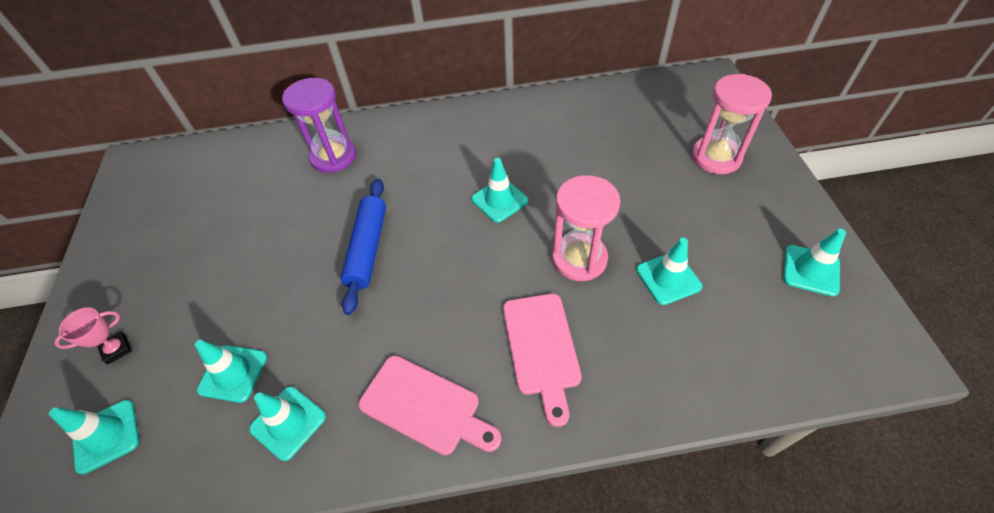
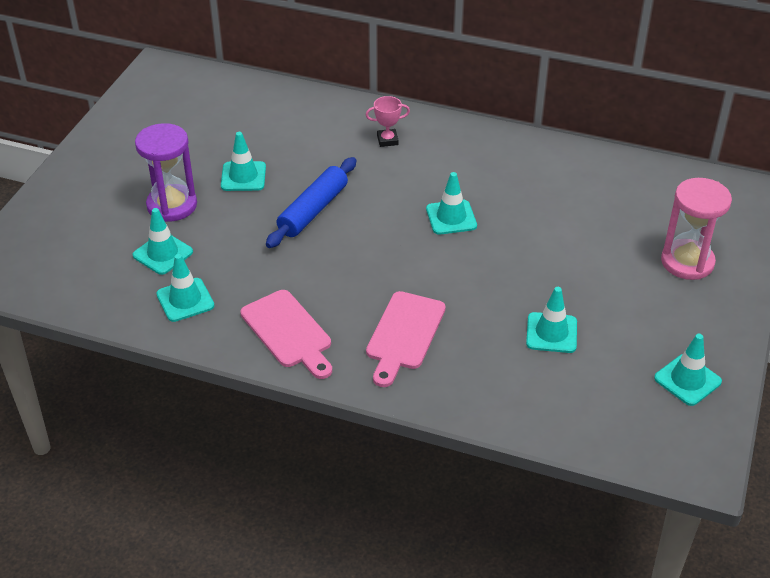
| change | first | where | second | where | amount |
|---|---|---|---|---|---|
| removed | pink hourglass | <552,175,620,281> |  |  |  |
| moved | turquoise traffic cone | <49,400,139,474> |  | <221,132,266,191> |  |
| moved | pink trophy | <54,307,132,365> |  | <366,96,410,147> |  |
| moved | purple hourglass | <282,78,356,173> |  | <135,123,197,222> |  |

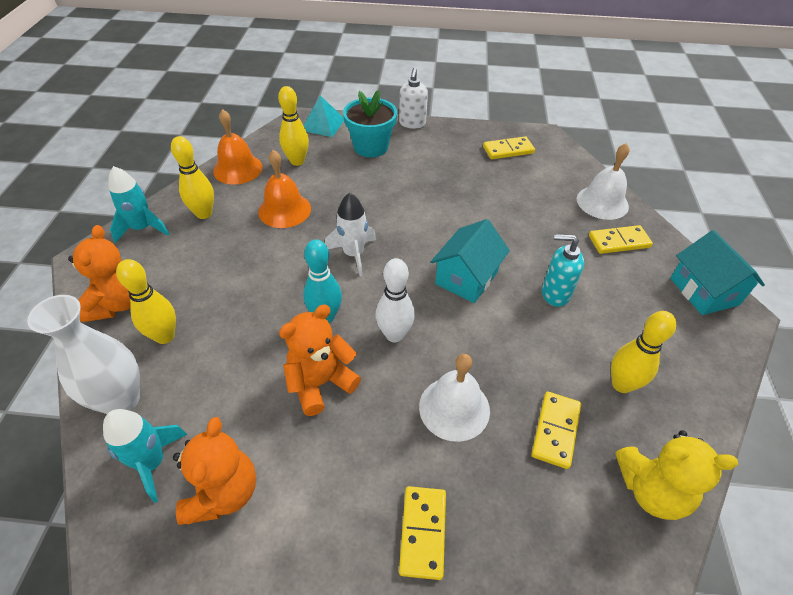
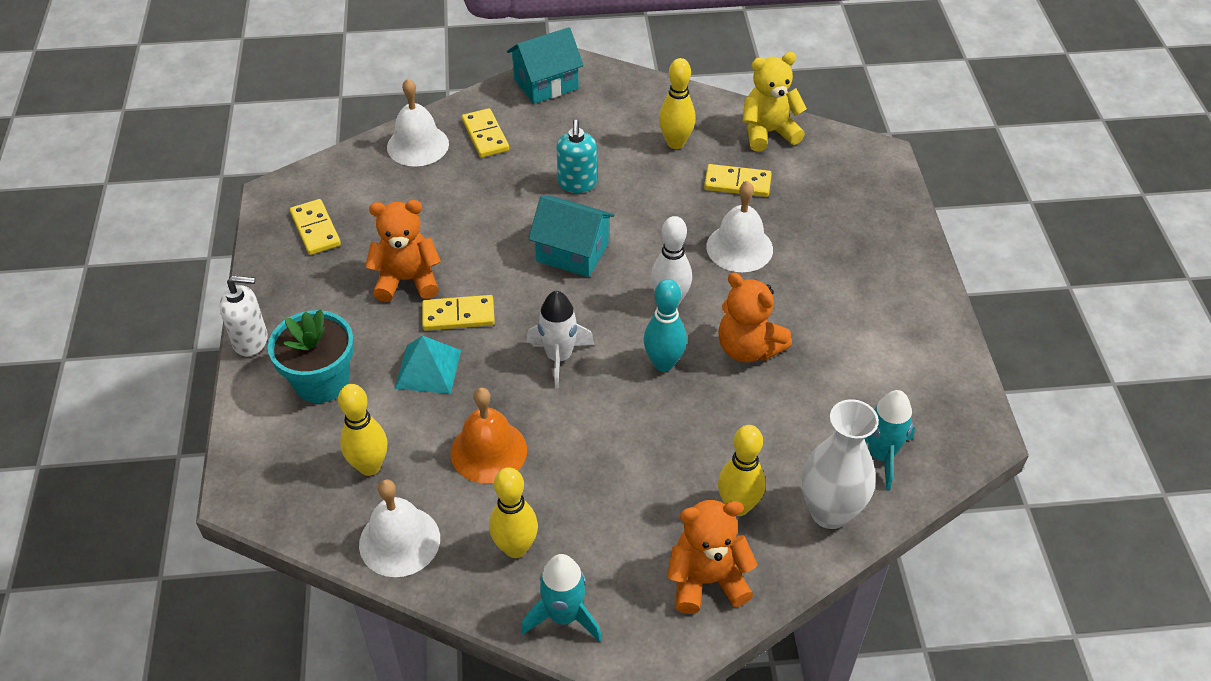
| change | first | where | second | where | amount |
|---|---|---|---|---|---|
| moved | orange teddy bear | <173,417,256,525> |  | <365,200,441,302> |  |
| moved | turquoise pyramid | <303,96,344,137> |  | <395,336,461,394> |  |
| moved | yellow domino | <399,486,446,580> |  | <422,295,495,331> |  |
| recoloured | orange bell | <213,109,263,185> | white bell | <359,479,440,577> |  |
| turned | yellow teddy bear | <615,430,739,520> |  | <743,52,807,152> | 105 degrees counterclockwise |

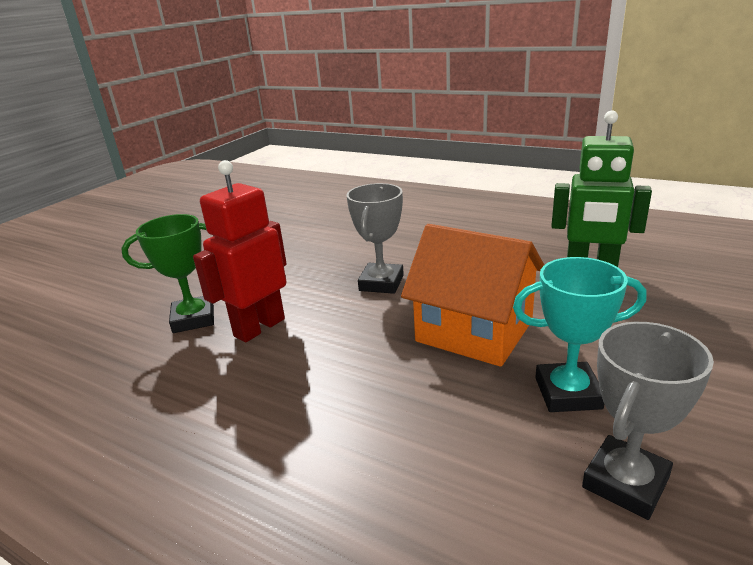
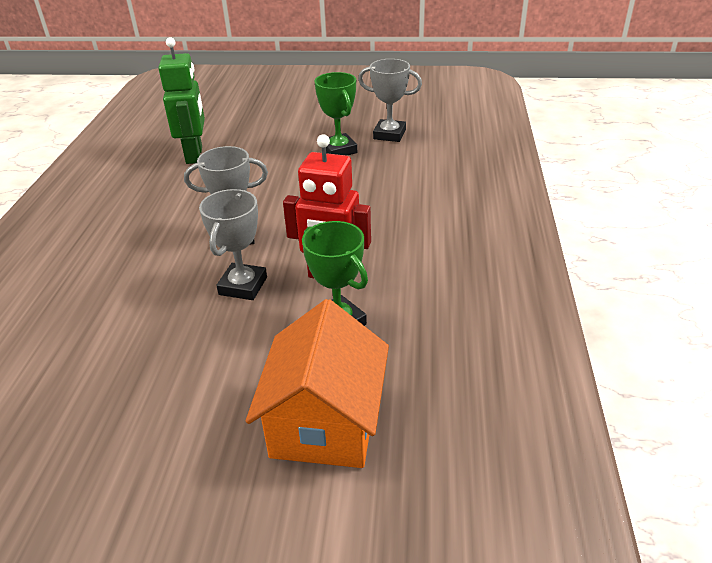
| change | first | where | second | where | amount |
|---|---|---|---|---|---|
| added |  |  | grey trophy | <199,189,267,300> |  |
| moved | orange house | <401,224,544,367> |  | <246,299,389,468> |  |
| recoloured | turquoise trophy | <513,257,647,412> | green trophy | <314,72,357,156> |  |

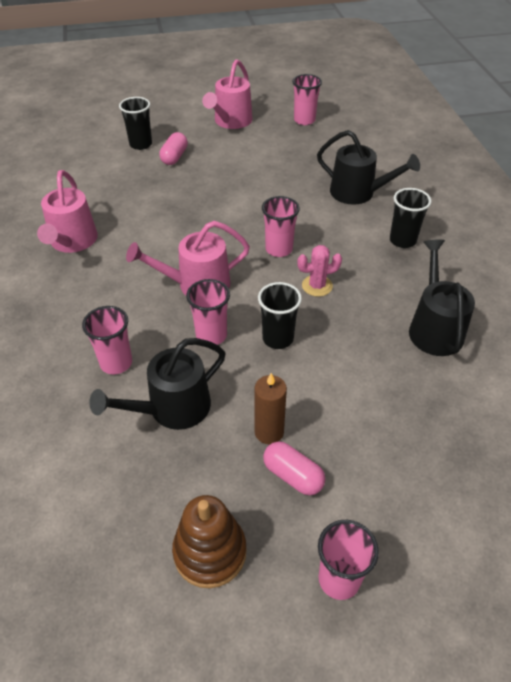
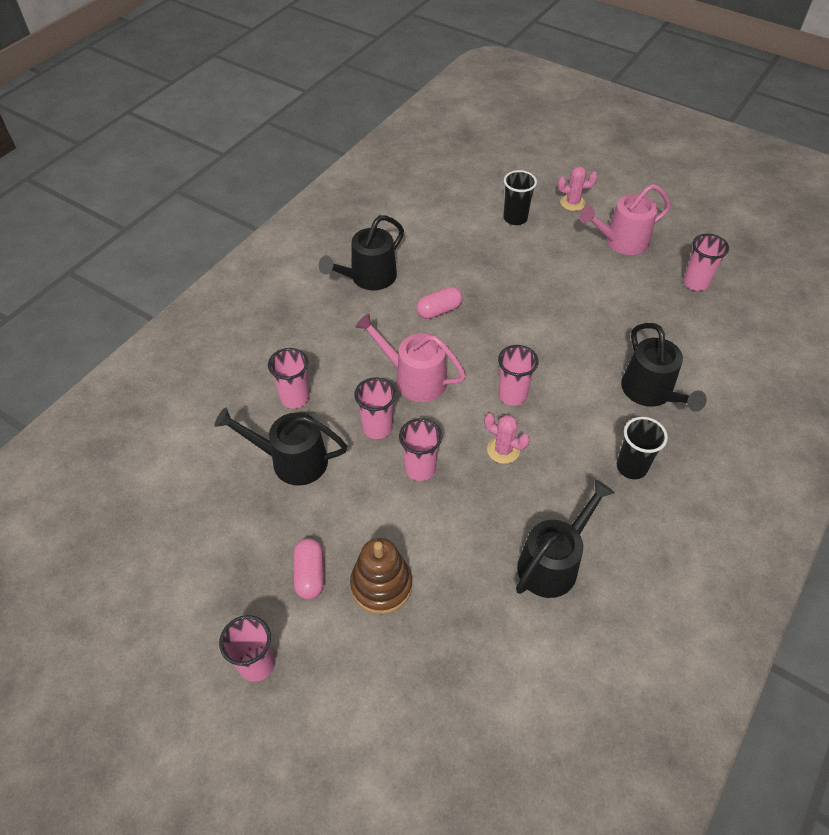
| change | first | where | second | where | amount |
|---|---|---|---|---|---|
| removed | brown candle | <254,373,287,444> |  |  |  |
| added |  |  | pink cactus | <558,166,598,211> |  |
| moved | pink capsule | <159,132,188,165> |  | <417,287,462,319> |  |
| moved | brown stacking toy | <172,495,247,588> |  | <350,538,412,614> |  |
| recoloured | pink watering can | <37,170,98,253> | black watering can | <319,215,404,290> |  |
| recoloured | black cup | <258,282,302,349> | pink cup | <399,418,442,481> |  |

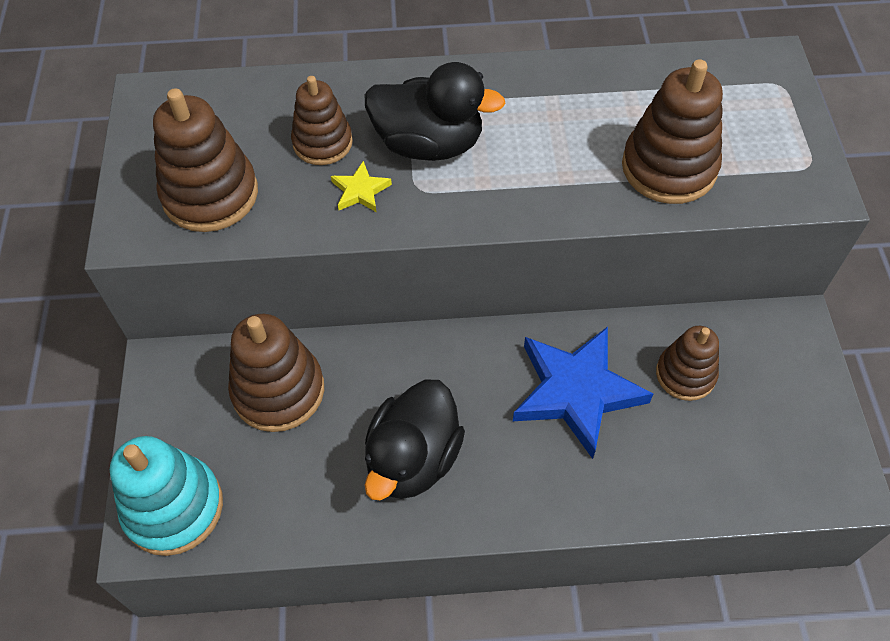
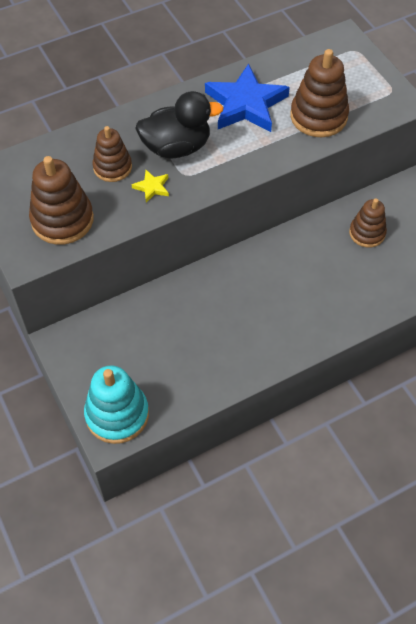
| change | first | where | second | where | amount |
|---|---|---|---|---|---|
| removed | brown stacking toy | <228,314,324,432> |  |  |  |
| removed | black duck | <365,379,465,500> |  |  |  |
| moved | blue star | <513,327,653,459> |  | <205,64,290,132> |  |

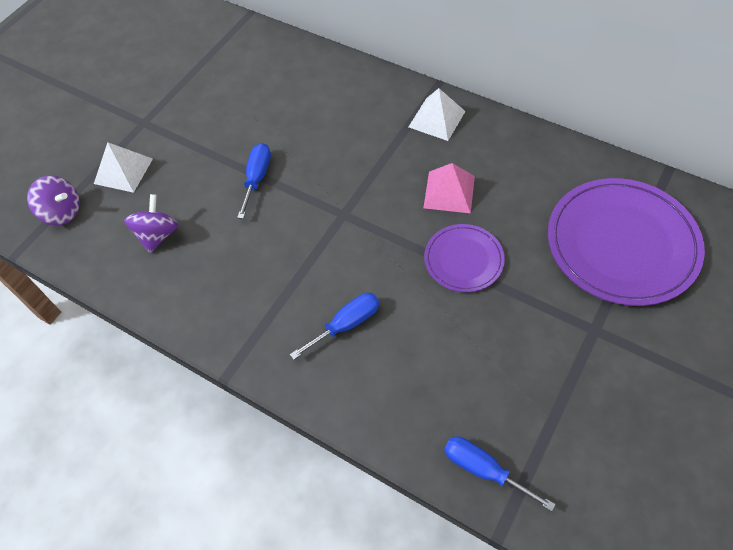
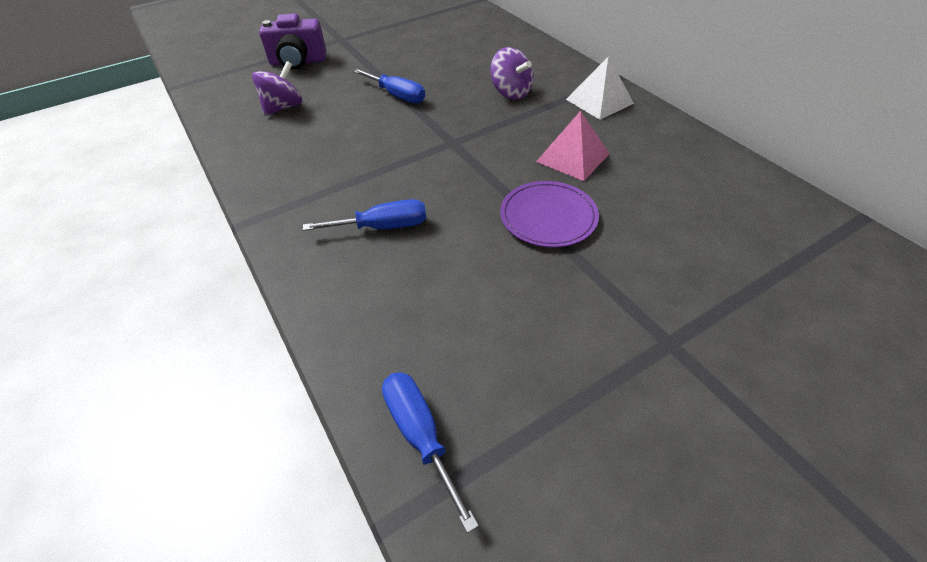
| change | first | where | second | where | amount |
|---|---|---|---|---|---|
| removed | purple plate | <548,178,705,306> |  |  |  |
| moved | purple spinning top | <27,175,80,226> |  | <490,47,533,100> |  |
| replaced | white pyramid | <94,142,153,193> | purple camera | <259,13,327,69> |  |
| turned | blue screwdriver | <237,143,271,219> |  | <354,69,425,103> | 90 degrees clockwise |

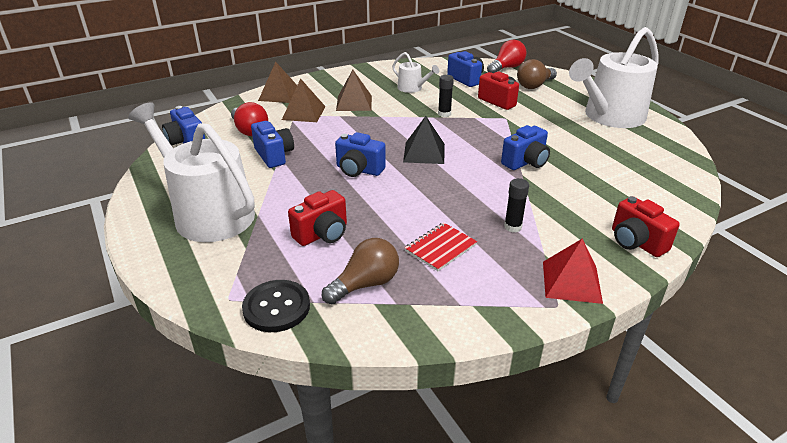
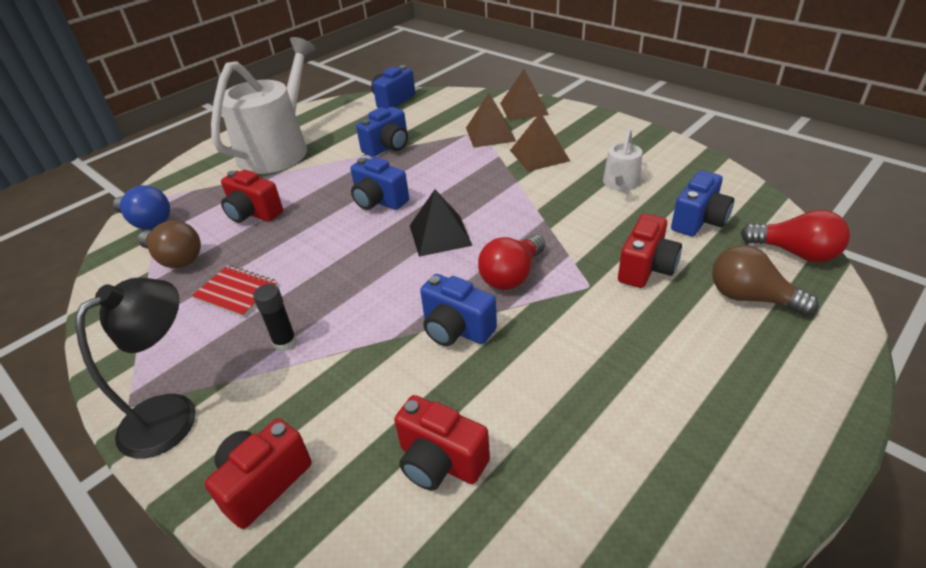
| change | first | where | second | where | amount |
|---|---|---|---|---|---|
| removed | black glue stick | <438,75,454,117> |  |  |  |
| removed | white watering can | <569,27,658,128> |  |  |  |
| added |  |  | red camera | <394,395,490,491> |  |
| moved | red light bulb | <231,102,268,136> |  | <478,234,545,290> |  |
| replaced | black button | <242,280,310,332> | blue light bulb | <113,185,170,229> |  |
| replaced | red pyramid | <543,238,603,304> | black lamp | <75,278,196,459> |  |
| turned | blue camera | <335,132,386,177> |  | <351,157,409,210> | 60 degrees counterclockwise |

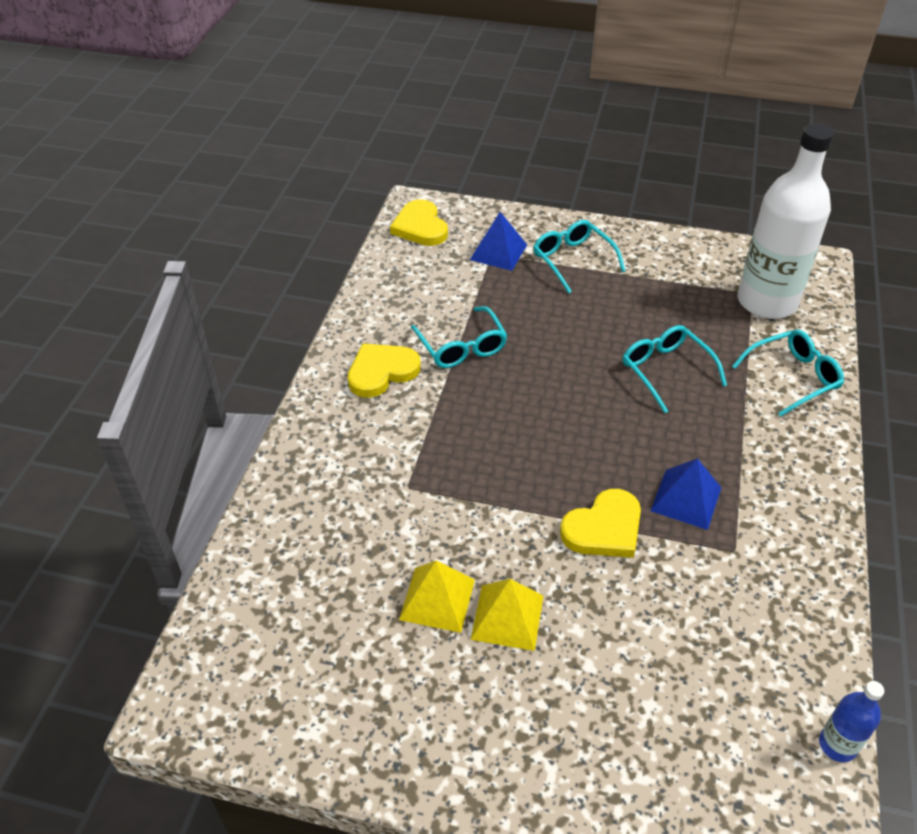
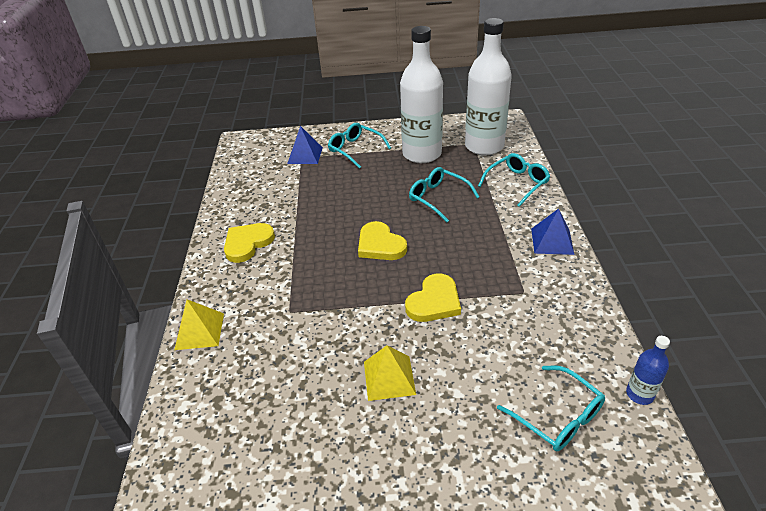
| change | first | where | second | where | amount |
|---|---|---|---|---|---|
| added |  |  | white bottle | <400,26,443,163> |  |
| moved | yellow heart | <390,199,448,246> |  | <358,221,407,260> |  |
| moved | yellow pyramid | <399,560,475,633> |  | <174,299,224,350> |  |
| moved | turquoise glasses | <411,306,508,368> |  | <497,365,605,452> |  |
| moved | blue pyramid | <651,458,721,530> |  | <531,209,575,255> |  |

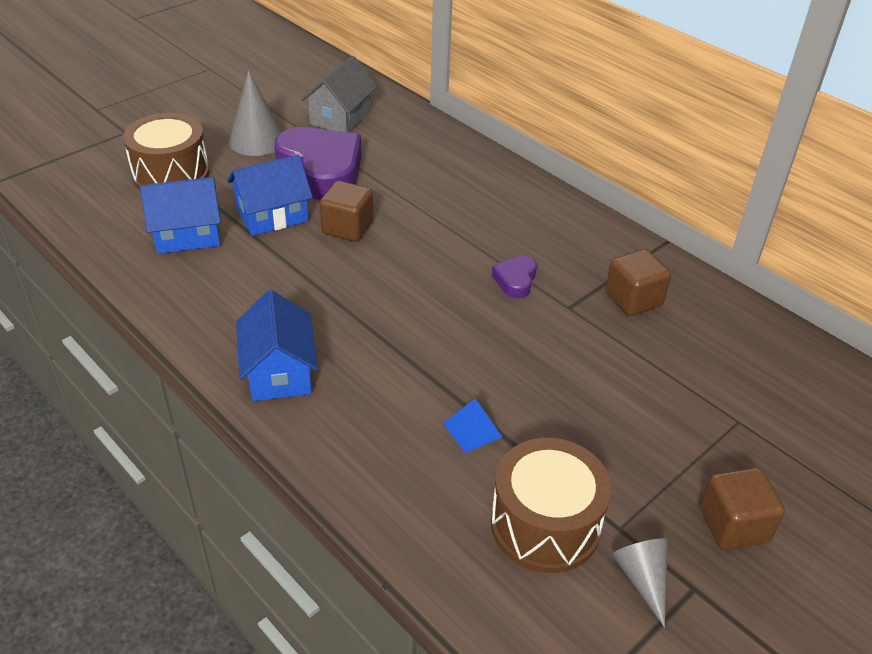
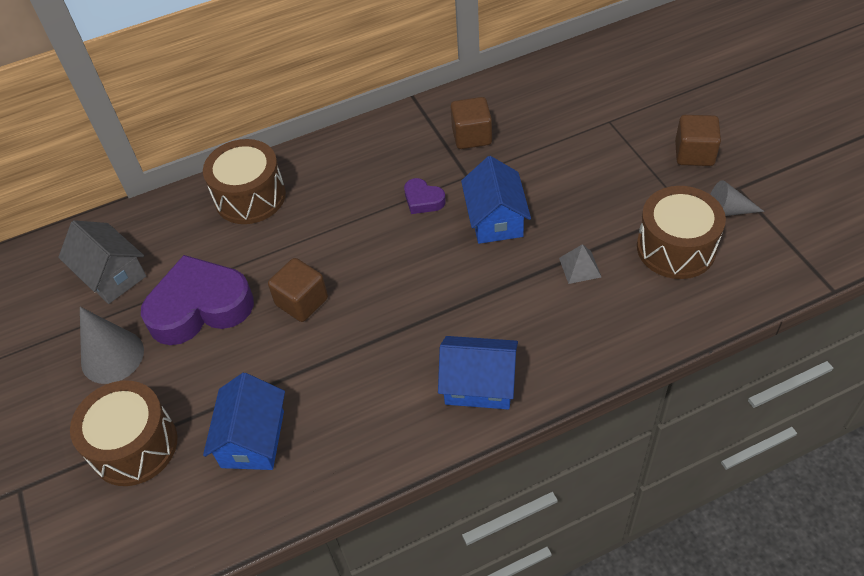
| change | first | where | second | where | amount |
|---|---|---|---|---|---|
| added |  |  | brown drum | <203,139,286,224> |  |
| moved | blue house | <228,155,313,236> |  | <461,156,531,244> |  |
| recoloured | blue pyramid | <443,399,502,453> | grey pyramid | <559,244,601,284> |  |

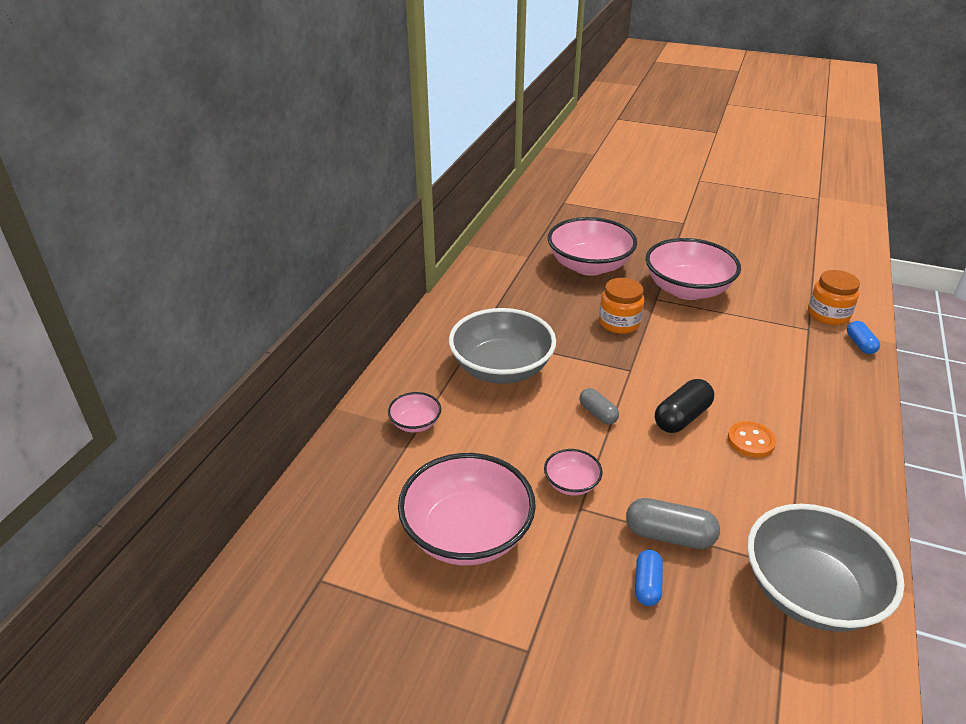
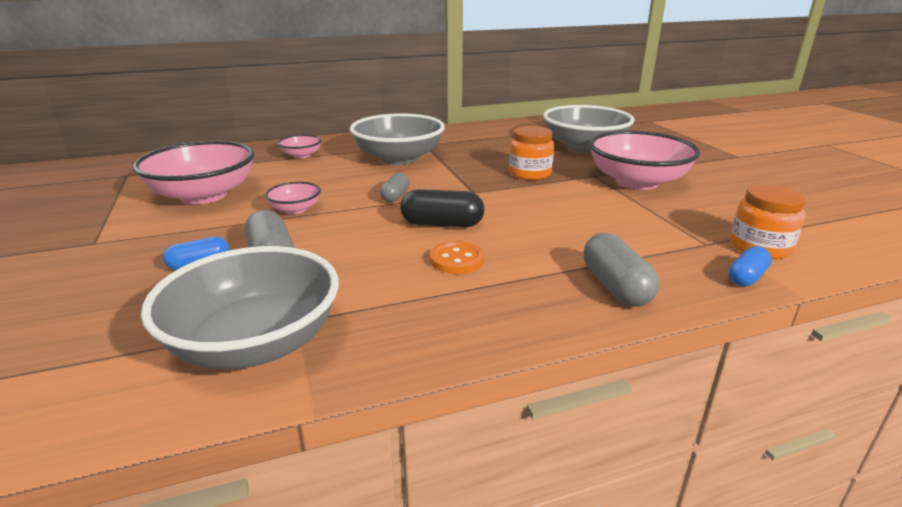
| change | first | where | second | where | amount |
|---|---|---|---|---|---|
| added |  |  | grey capsule | <584,233,660,307> |  |
| recoloured | pink bowl | <548,217,637,276> | grey bowl | <543,105,635,153> |  |

